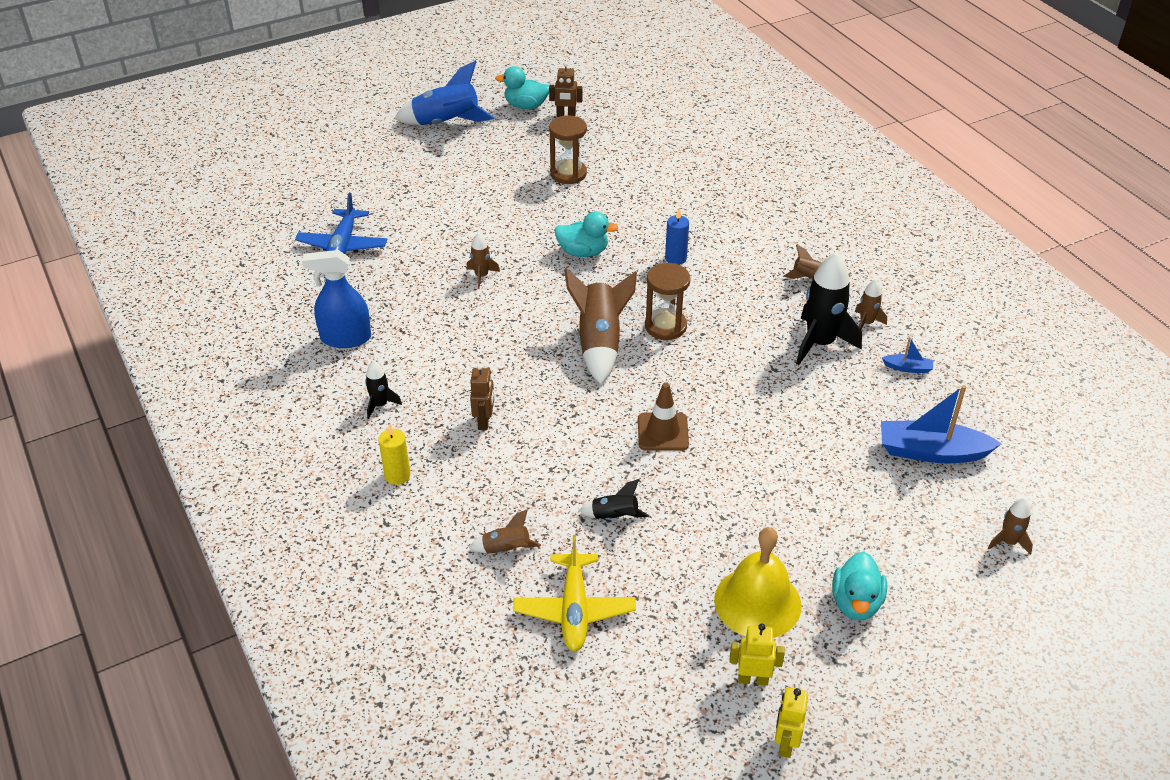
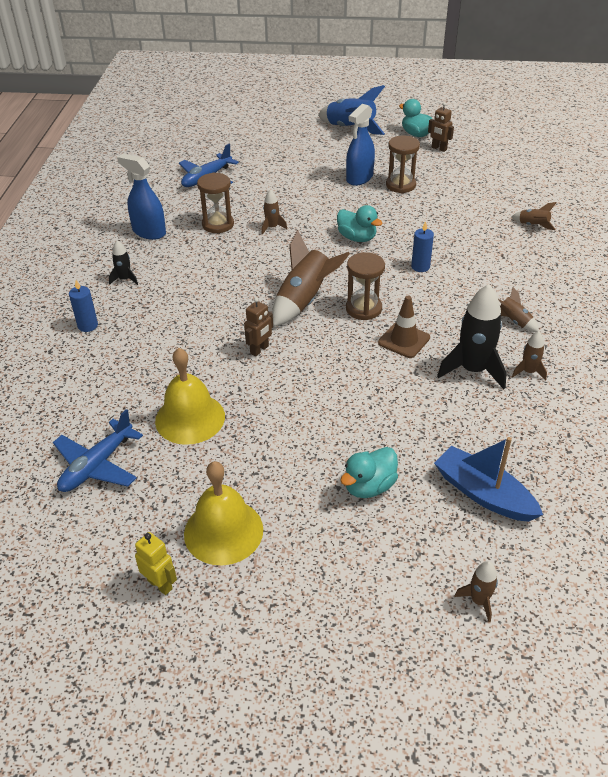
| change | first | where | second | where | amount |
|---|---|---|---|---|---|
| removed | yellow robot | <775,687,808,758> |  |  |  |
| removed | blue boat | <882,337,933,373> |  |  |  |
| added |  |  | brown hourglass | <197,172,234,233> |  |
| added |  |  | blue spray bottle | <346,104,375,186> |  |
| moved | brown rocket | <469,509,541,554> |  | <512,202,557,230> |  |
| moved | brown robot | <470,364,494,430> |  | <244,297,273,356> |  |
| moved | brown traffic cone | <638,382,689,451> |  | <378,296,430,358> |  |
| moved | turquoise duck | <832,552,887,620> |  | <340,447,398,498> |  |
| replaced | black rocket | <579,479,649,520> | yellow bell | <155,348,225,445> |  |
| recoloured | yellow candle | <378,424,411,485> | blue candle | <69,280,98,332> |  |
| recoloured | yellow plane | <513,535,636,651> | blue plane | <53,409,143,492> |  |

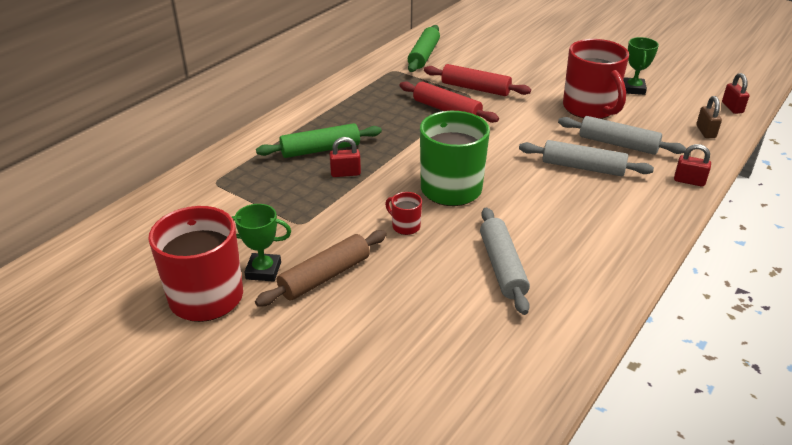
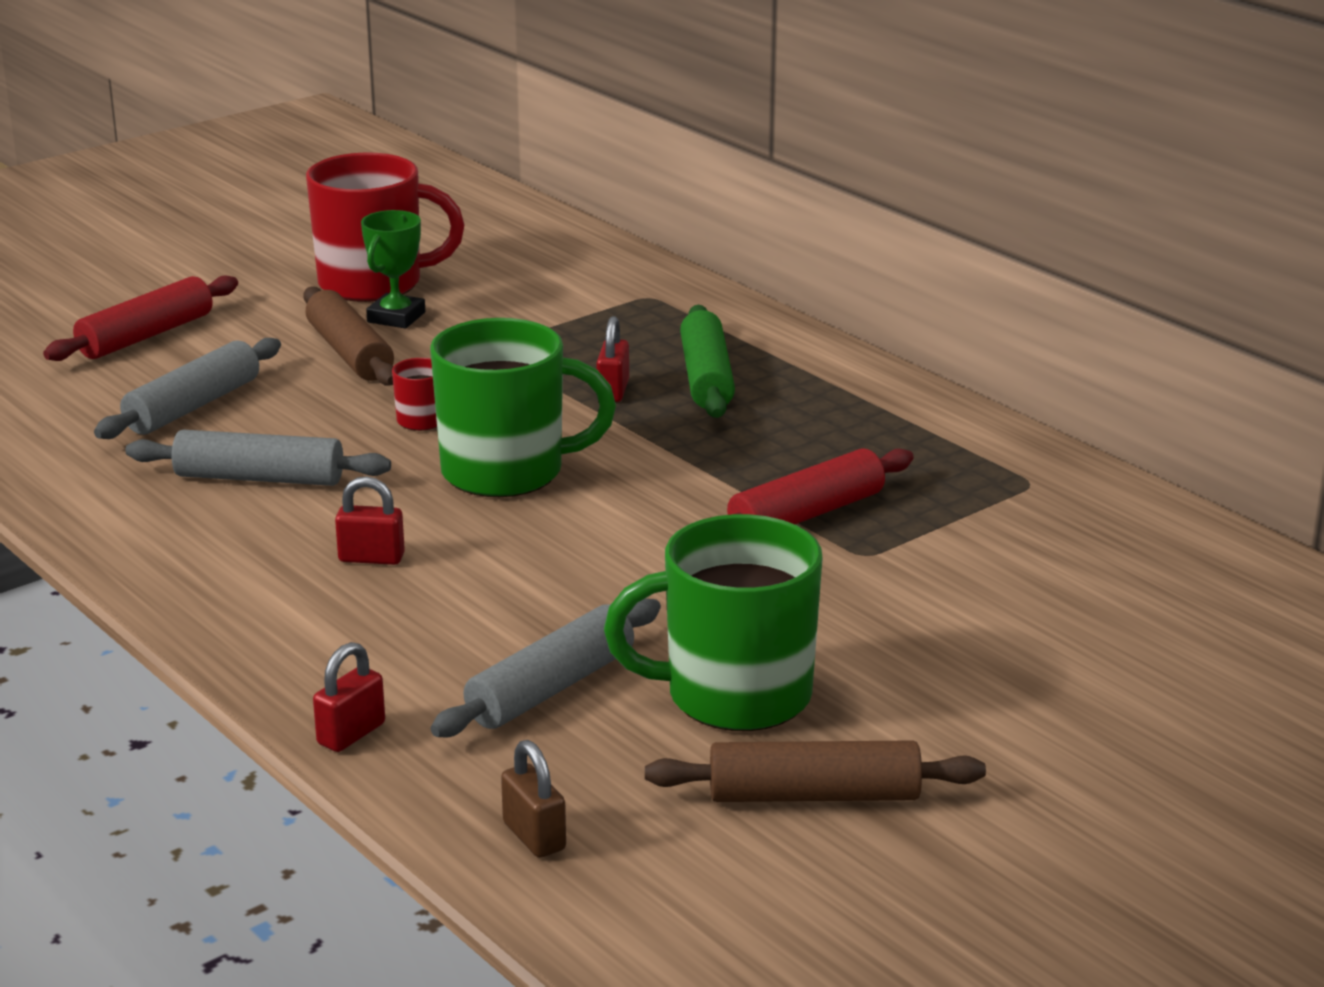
| change | first | where | second | where | amount |
|---|---|---|---|---|---|
| removed | green rolling pin | <408,25,440,72> |  |  |  |
| moved | red rolling pin | <424,64,531,96> |  | <43,276,238,361> |  |
| moved | grey rolling pin | <519,140,654,176> |  | <94,338,281,439> |  |
| moved | red padlock | <722,73,750,114> |  | <335,476,405,565> |  |
| replaced | green trophy | <623,37,659,95> | brown rolling pin | <645,740,986,802> |  |
| recoloured | red mug | <563,39,629,119> | green mug | <604,514,823,731> |  |
| turned | brown padlock | <696,96,722,138> |  | <501,740,566,858> | 45 degrees clockwise |

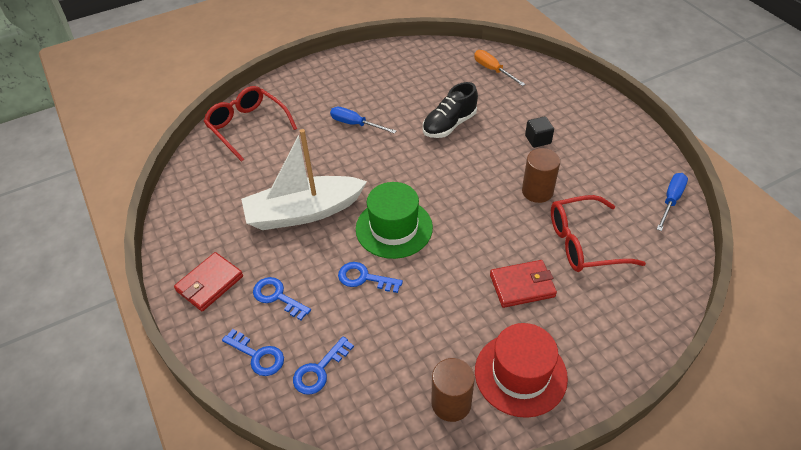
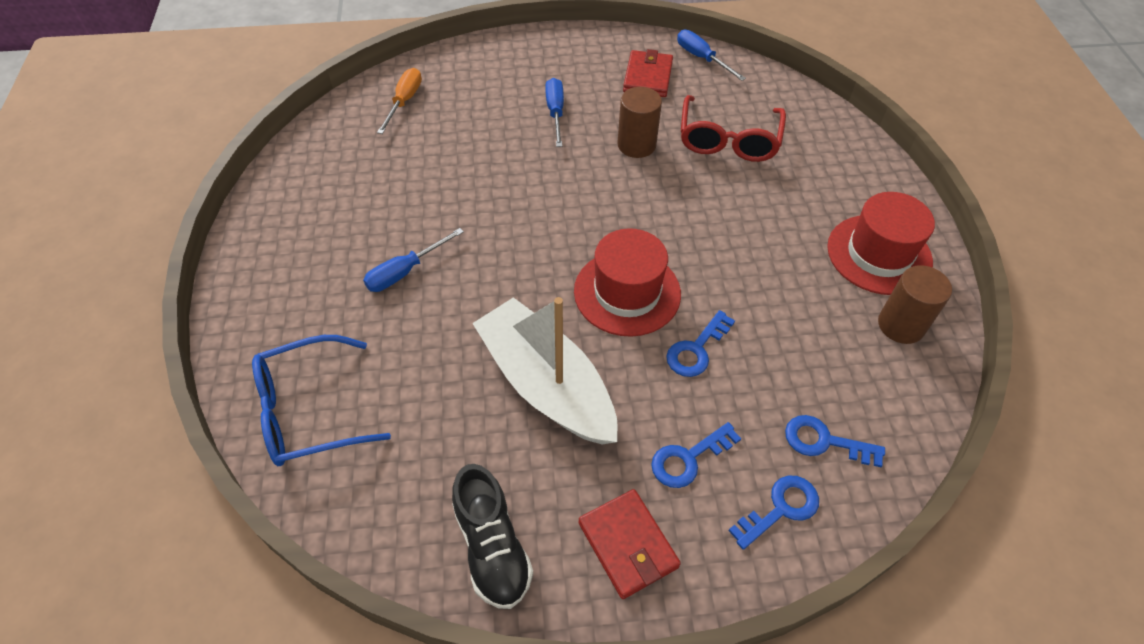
| change | first | where | second | where | amount |
|---|---|---|---|---|---|
| moved | black shoe | <423,82,478,138> |  | <452,464,533,609> |  |
| moved | red wallet | <490,260,557,308> |  | <623,49,673,97> |  |
| replaced | black cube | <525,116,554,148> | blue screwdriver | <545,78,564,147> |  |
| recoloured | red glasses | <204,86,297,162> | blue glasses | <252,335,391,466> |  |
| recoloured | green hat | <356,182,433,259> | red hat | <574,228,681,337> |  |
| turned | white boat | <241,129,367,230> |  | <472,297,618,444> | 135 degrees clockwise |
| turned | blue key | <293,337,354,395> |  | <785,415,885,467> | 135 degrees clockwise |
| turned | orange screwdriver | <474,50,525,86> |  | <377,68,422,134> | 120 degrees clockwise |

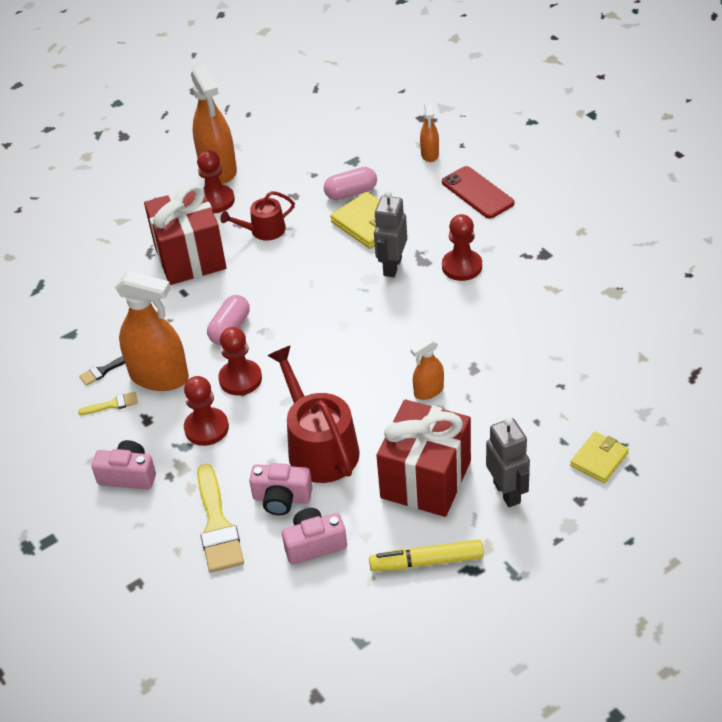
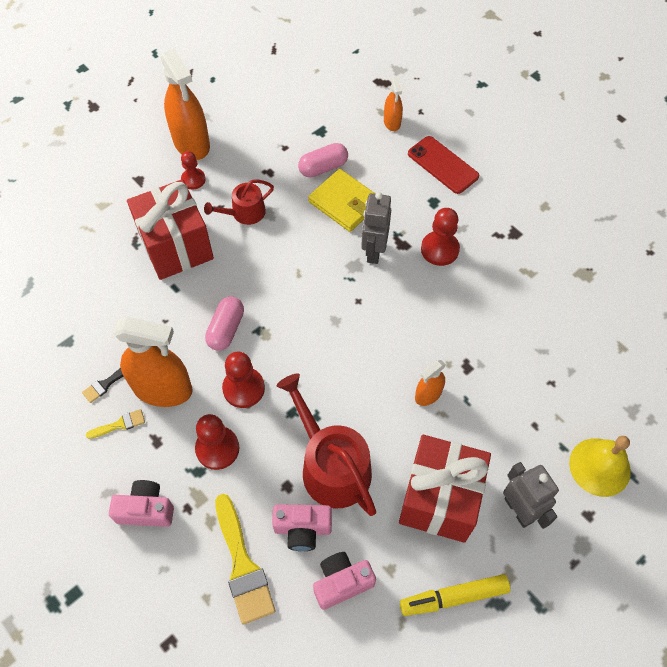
| change | first | where | second | where | amount |
|---|---|---|---|---|---|
| replaced | yellow wallet | <570,432,629,483> | yellow bell | <569,436,631,497> |  |
| resized | red pawn | <197,150,235,213> |  | <181,151,206,189> | x0.66 |

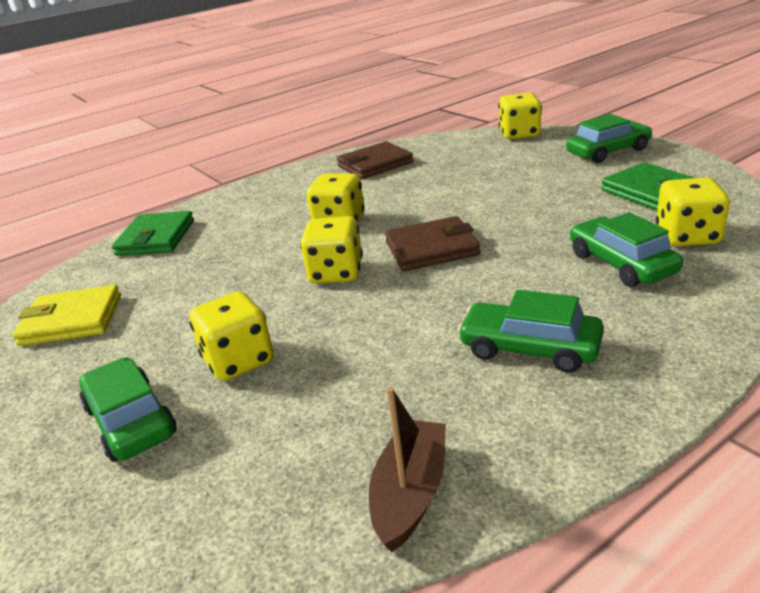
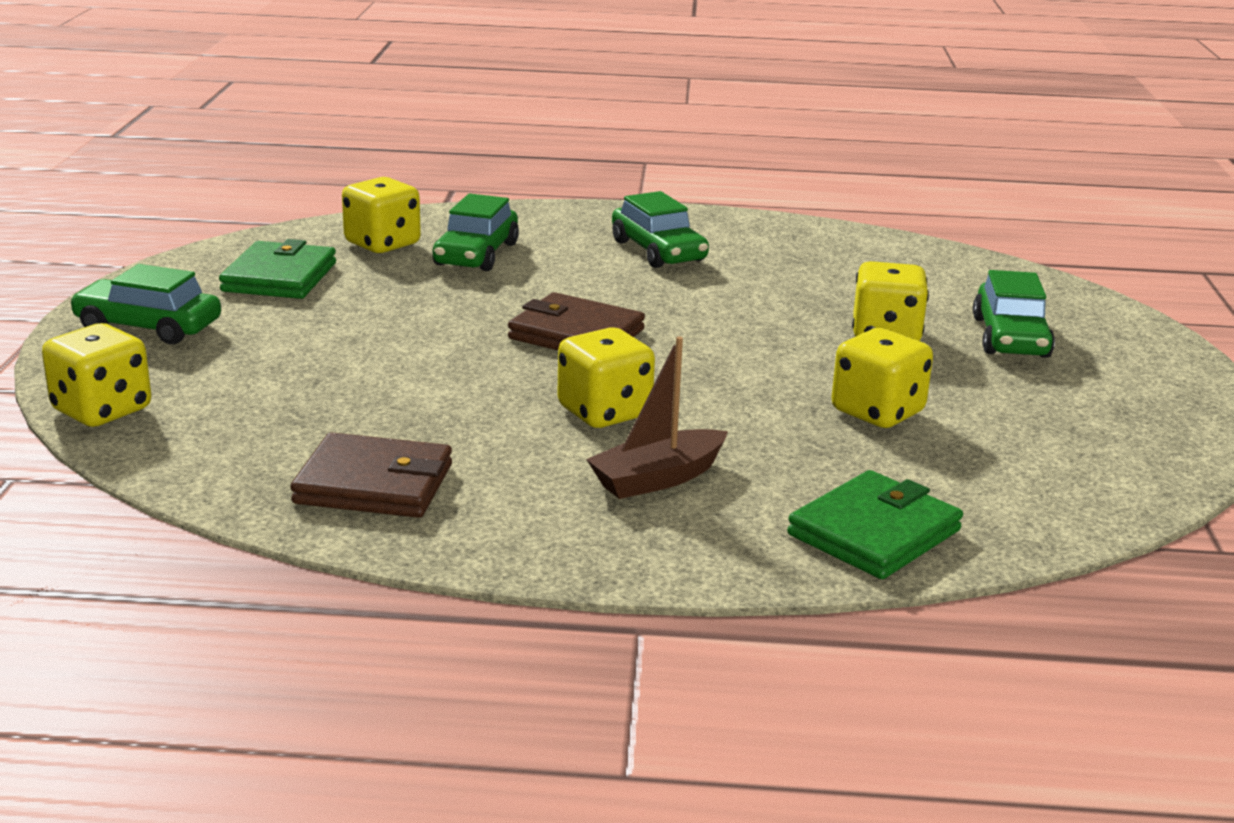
| change | first | where | second | where | amount |
|---|---|---|---|---|---|
| removed | yellow wallet | <12,285,121,346> |  |  |  |
| moved | yellow dice | <300,216,363,284> |  | <832,328,933,428> |  |
| moved | brown boat | <369,387,446,552> |  | <586,336,728,499> |  |

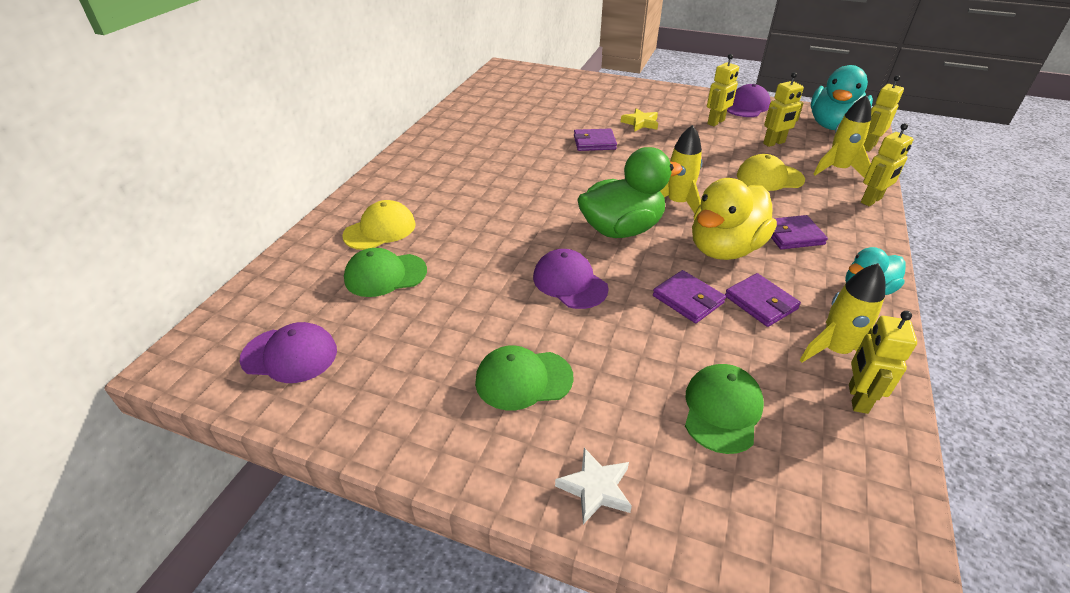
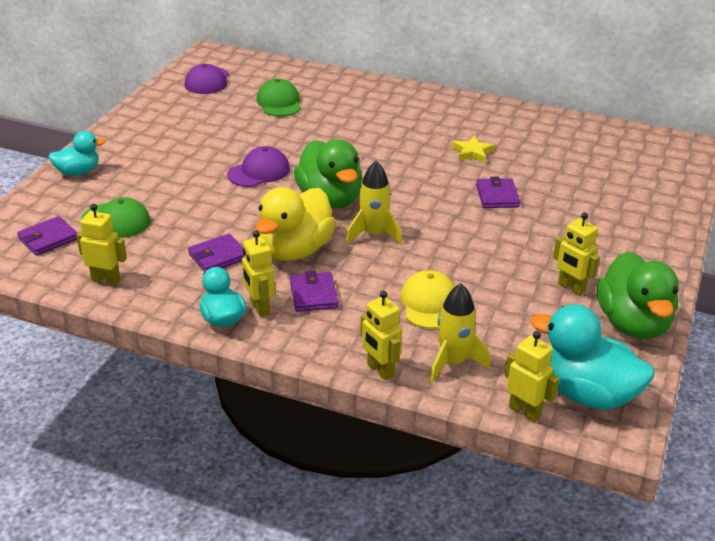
| change | first | where | second | where | amount |
|---|---|---|---|---|---|
| removed | yellow cap | <342,200,416,250> |  |  |  |
| removed | green cap | <475,345,574,410> |  |  |  |
| removed | yellow rocket | <800,263,885,362> |  |  |  |
| moved | yellow star | <621,108,658,132> |  | <452,136,495,163> |  |
| moved | purple wallet | <653,270,726,323> |  | <17,216,77,256> |  |
| moved | yellow robot | <763,72,804,147> |  | <242,231,275,317> |  |
| replaced | white star | <555,448,632,524> | turquoise duck | <48,131,105,176> |  |
| replaced | purple cap | <727,84,771,117> | green duck | <597,251,679,339> |  |
| turned | yellow duck | <692,178,777,260> |  | <256,187,335,261> | 105 degrees counterclockwise |

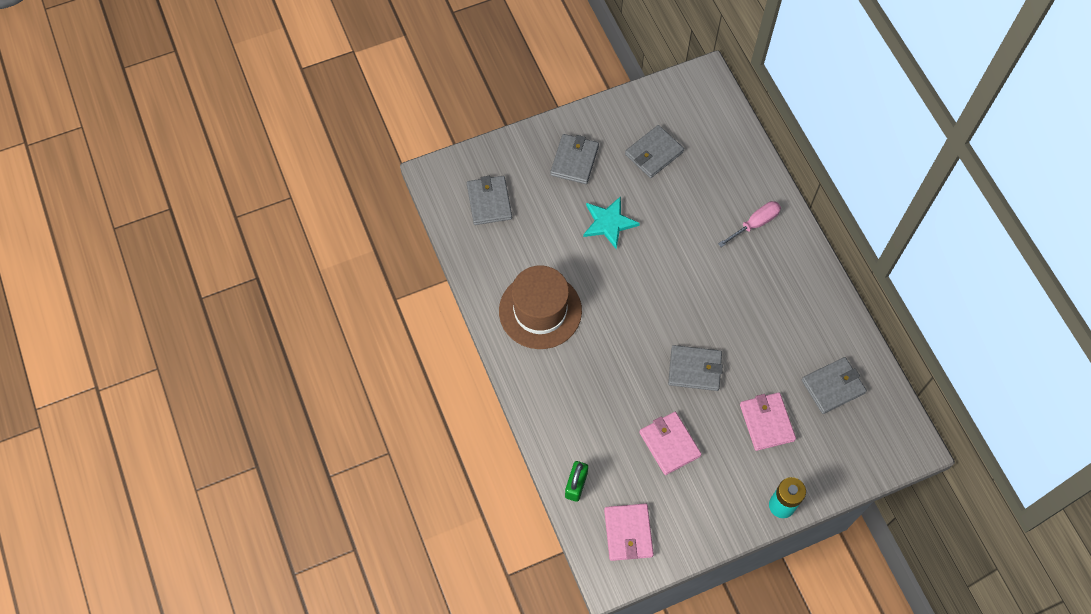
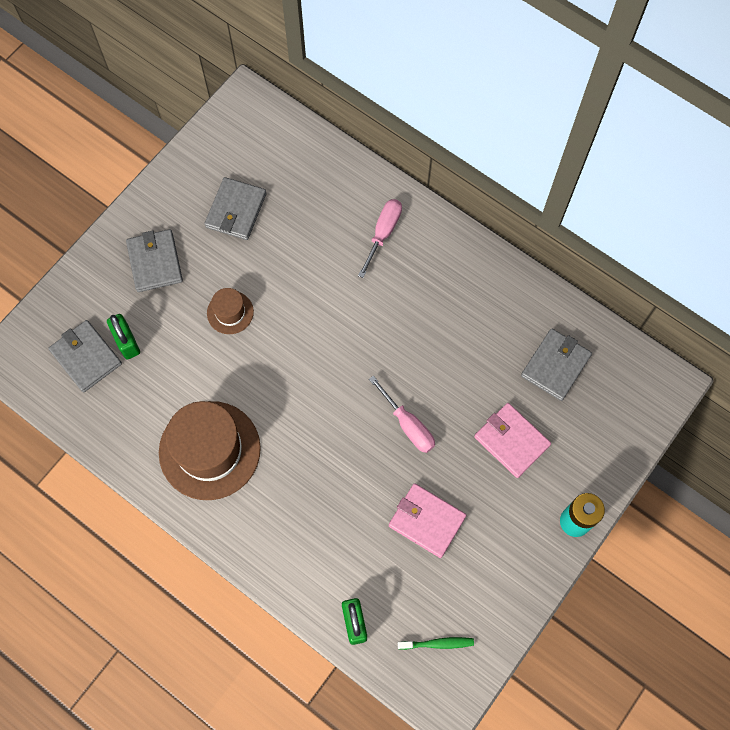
| change | first | where | second | where | amount |
|---|---|---|---|---|---|
| added |  |  | green padlock | <107,314,140,359> |  |
| replaced | turquoise star | <583,196,640,249> | brown hat | <207,288,254,334> |  |
| replaced | pink wallet | <604,504,654,561> | green toothbrush | <398,637,474,650> |  |
| replaced | grey wallet | <668,345,723,391> | pink screwdriver | <369,376,435,453> |  |

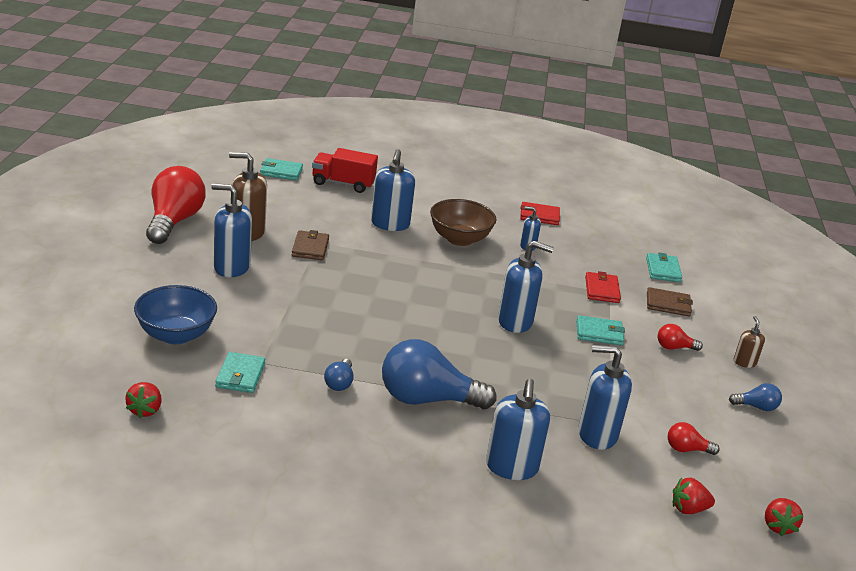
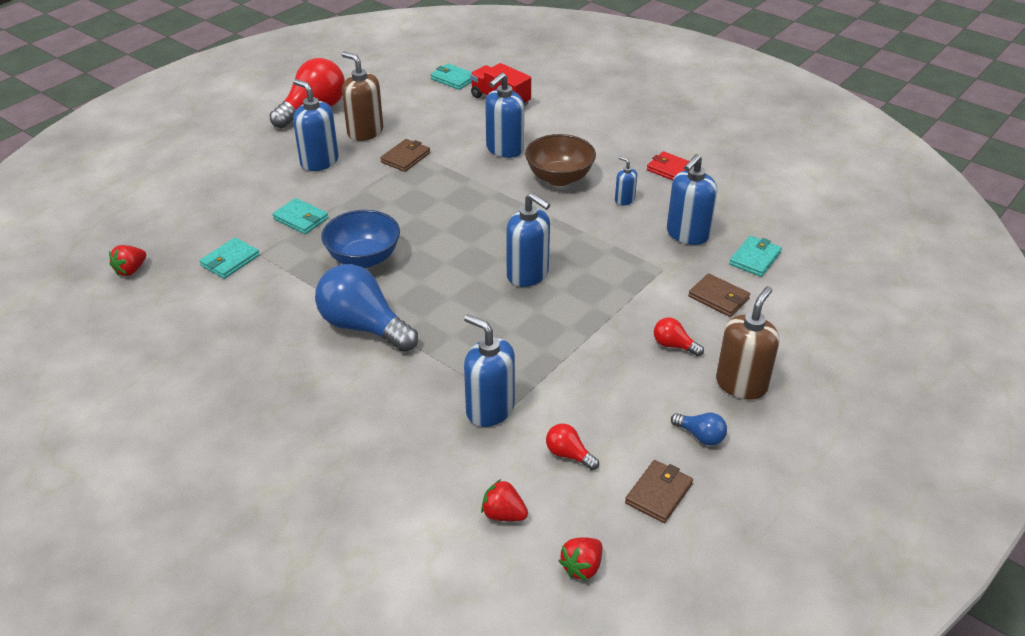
| change | first | where | second | where | amount |
|---|---|---|---|---|---|
| removed | blue light bulb | <324,359,353,391> |  |  |  |
| removed | red wallet | <585,271,621,303> |  |  |  |
| added |  |  | brown wallet | <625,460,693,523> |  |
| moved | blue bowl | <134,285,217,344> |  | <321,210,400,268> |  |
| moved | blue soap dispenser | <486,378,550,480> |  | <667,154,717,245> |  |
| moved | turquoise wallet | <576,315,625,346> |  | <272,198,328,234> |  |
| resized | brown soap dispenser | <734,316,765,368> |  | <716,286,780,400> | x1.91 |

